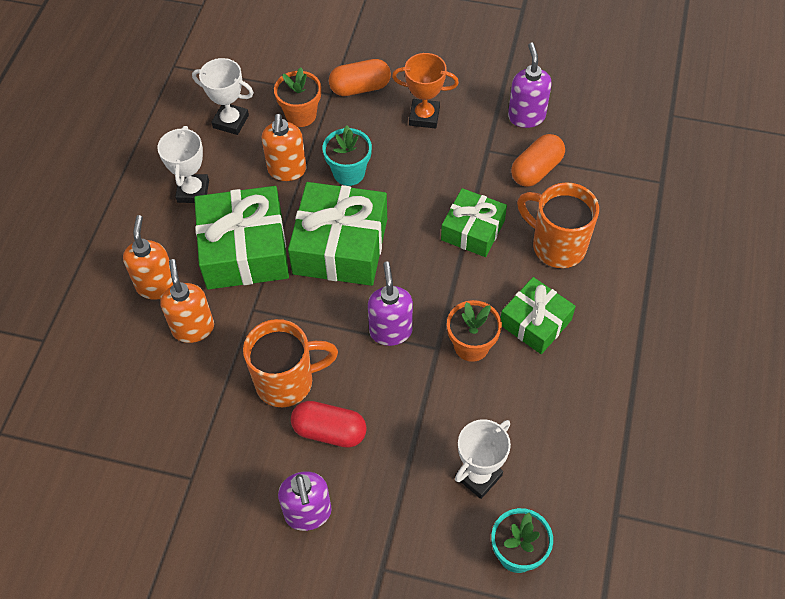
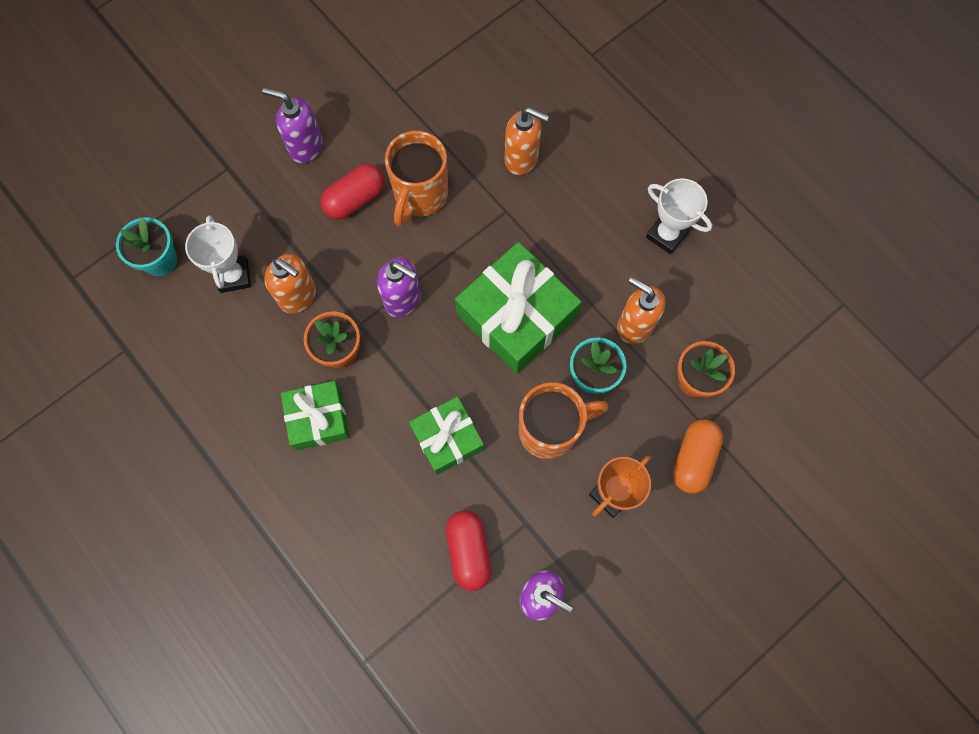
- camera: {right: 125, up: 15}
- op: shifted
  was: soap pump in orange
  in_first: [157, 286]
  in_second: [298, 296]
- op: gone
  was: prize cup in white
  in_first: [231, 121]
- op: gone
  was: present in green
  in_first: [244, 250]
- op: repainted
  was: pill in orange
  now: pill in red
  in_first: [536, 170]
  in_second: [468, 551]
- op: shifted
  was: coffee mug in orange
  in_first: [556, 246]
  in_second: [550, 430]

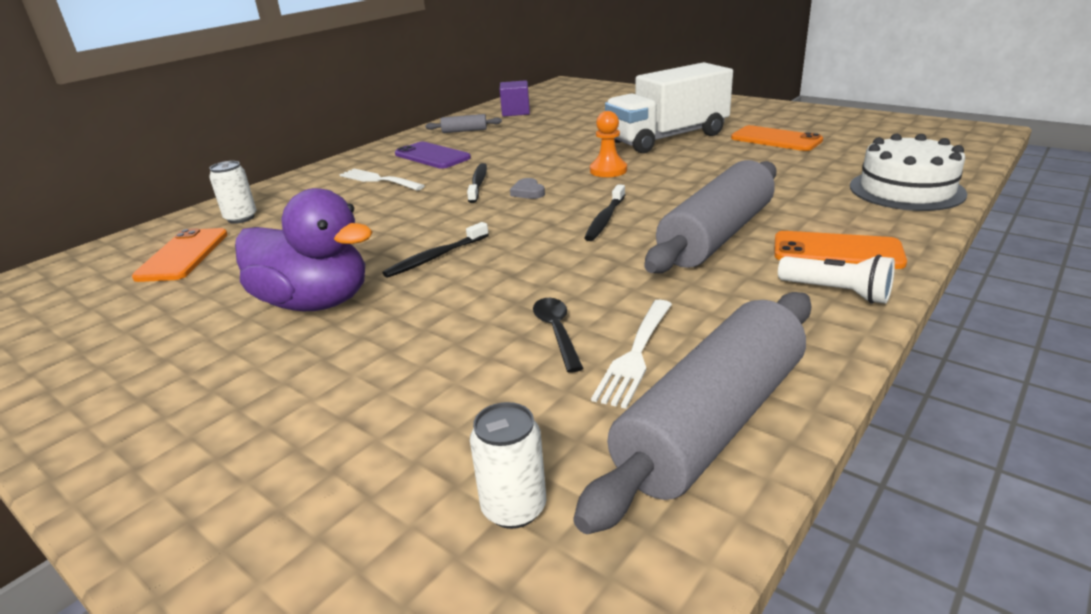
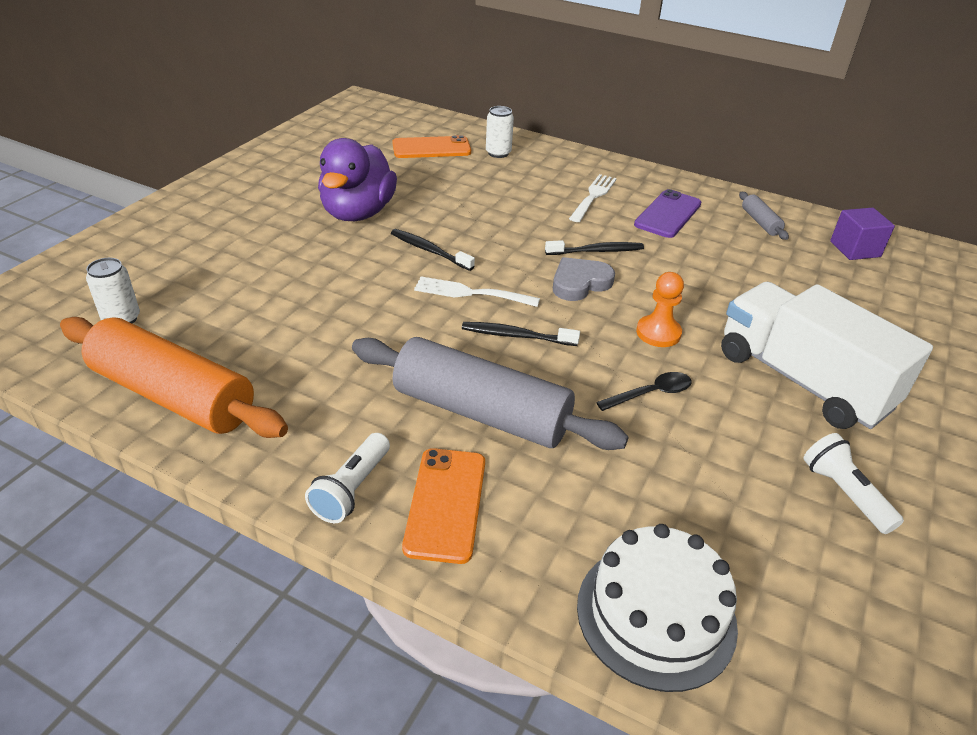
- camera: {right: 75, up: 10}
- op: scaled
  was: heart shape in grey
  in_first: [528, 192]
  in_second: [580, 283]
  ratio: 1.63
- op: shifted
  was: tablespoon in jet-black
  in_first: [557, 332]
  in_second: [650, 393]
- op: repainted
  was: rolling pin in grey
  now: rolling pin in orange
  in_first: [712, 423]
  in_second: [173, 395]
- op: shifted
  was: fork in white
  in_first: [635, 355]
  in_second: [471, 293]
- op: swapped
  was: smartphone in orange
  now: flashlight in white
  in_first: [776, 139]
  in_second: [844, 493]

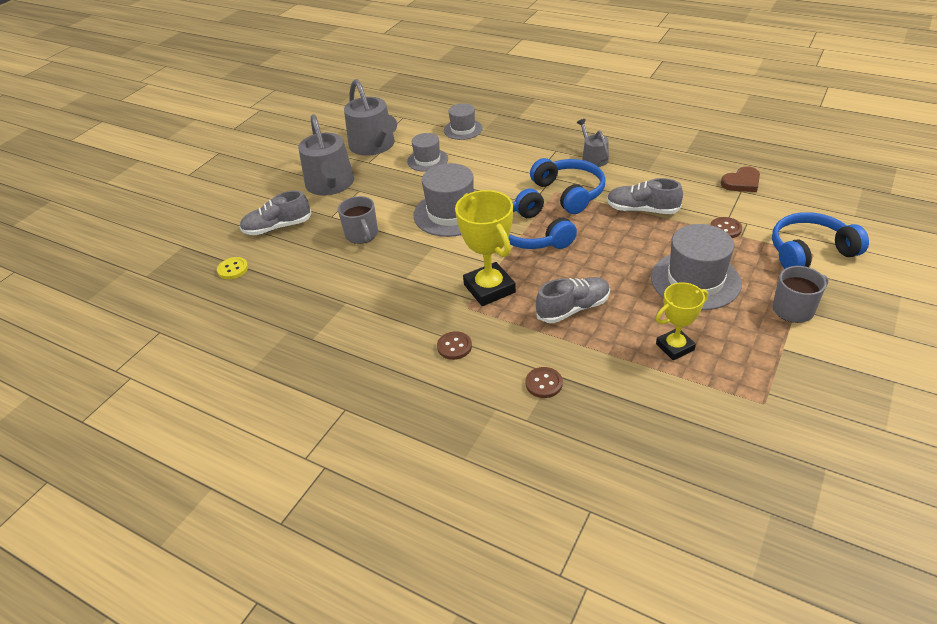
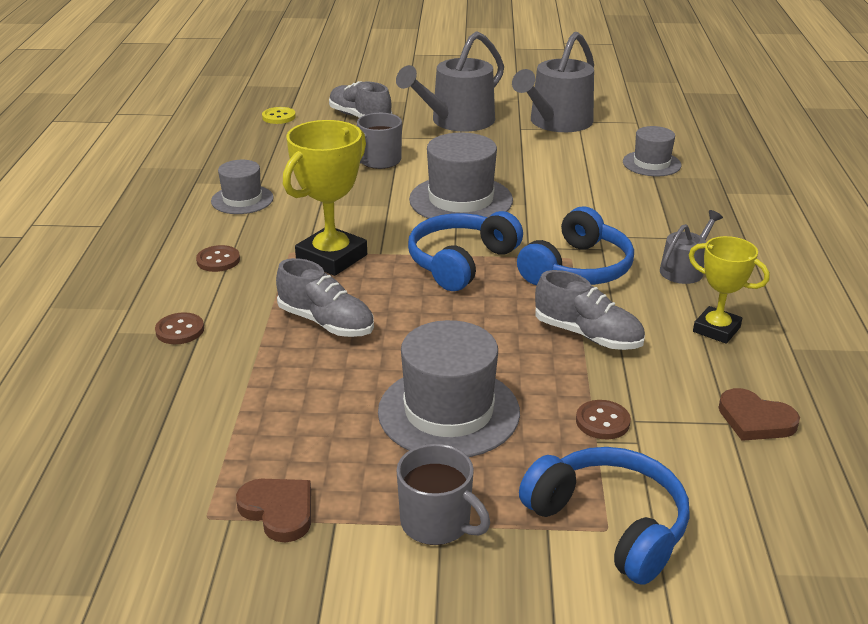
- camera: {right: 60, up: -10}
- op: shifted
  was: top hat in grey
  in_first: [427, 160]
  in_second: [242, 199]
- op: rotated
  was: shoe in grey
  in_first: [642, 210]
  in_second: [588, 335]
  clockwise: 135
- op: shifted
  was: prize cup in bright yellow
  in_first: [675, 347]
  in_second: [716, 329]
- op: new
  now: heart shape in russet
  in_second: [278, 511]

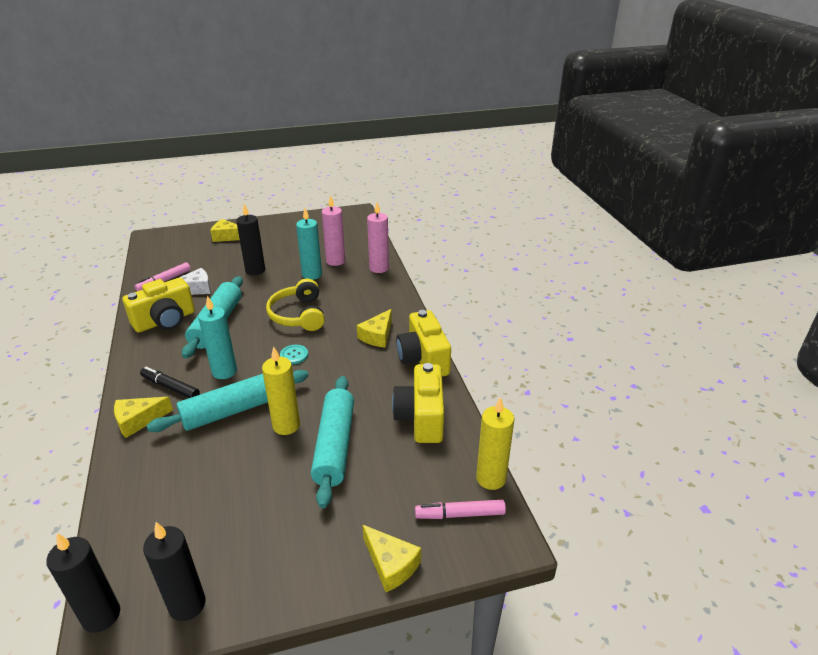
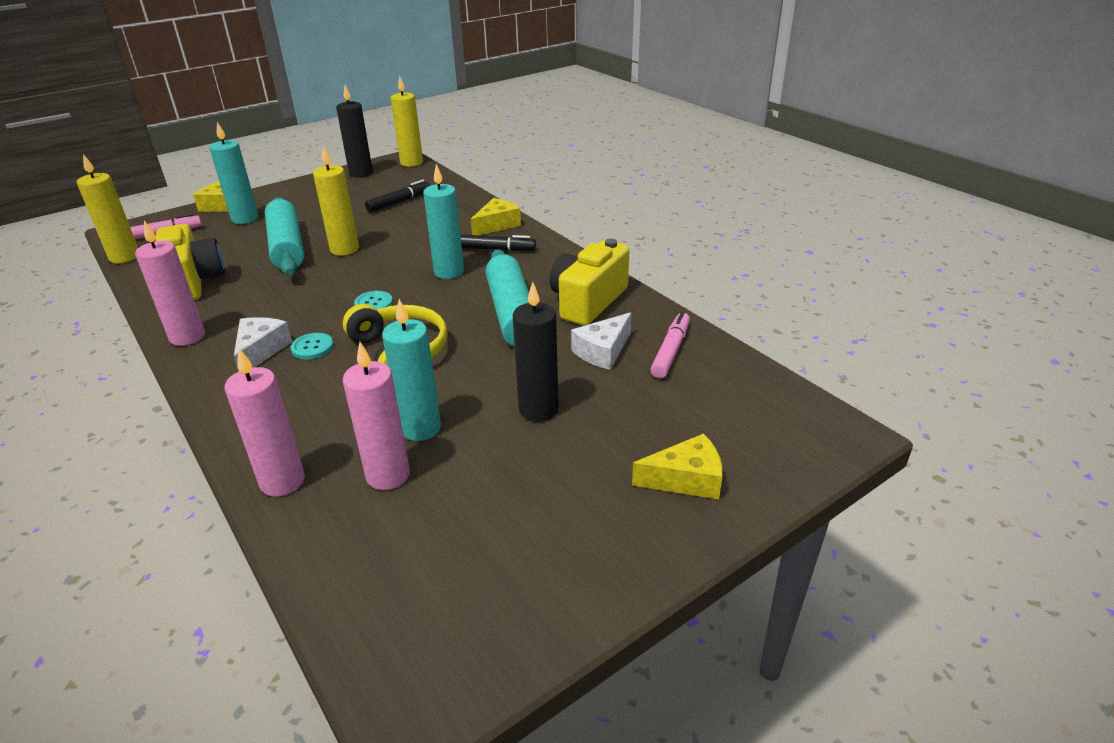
- camera: {right: 160, up: 0}
- op: repainted
  was: wax candle in jet-black
  now: wax candle in bright yellow
  in_first: [101, 615]
  in_second: [411, 163]
- op: gone
  was: rolling pin in turquoise
  in_first: [234, 410]
- op: repainted
  was: piece of cheese in bright yellow
  now: piece of cheese in white
  in_first: [377, 336]
  in_second: [260, 351]
- op: swapped
  was: compact camera in bright yellow
  now: wax candle in pink
  in_first: [423, 359]
  in_second: [187, 337]
- op: new
  now: wax candle in turquoise
  in_second: [245, 219]
- op: new
  now: shirt button in turquoise
  in_second: [312, 347]
- op: new
  now: marker in jet-black
  in_second: [399, 202]

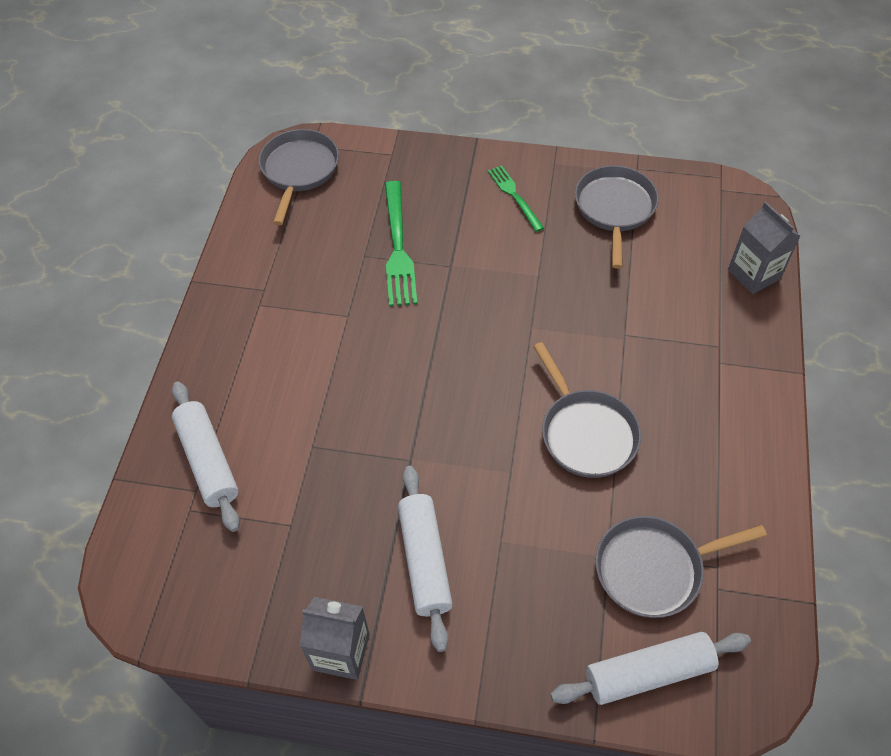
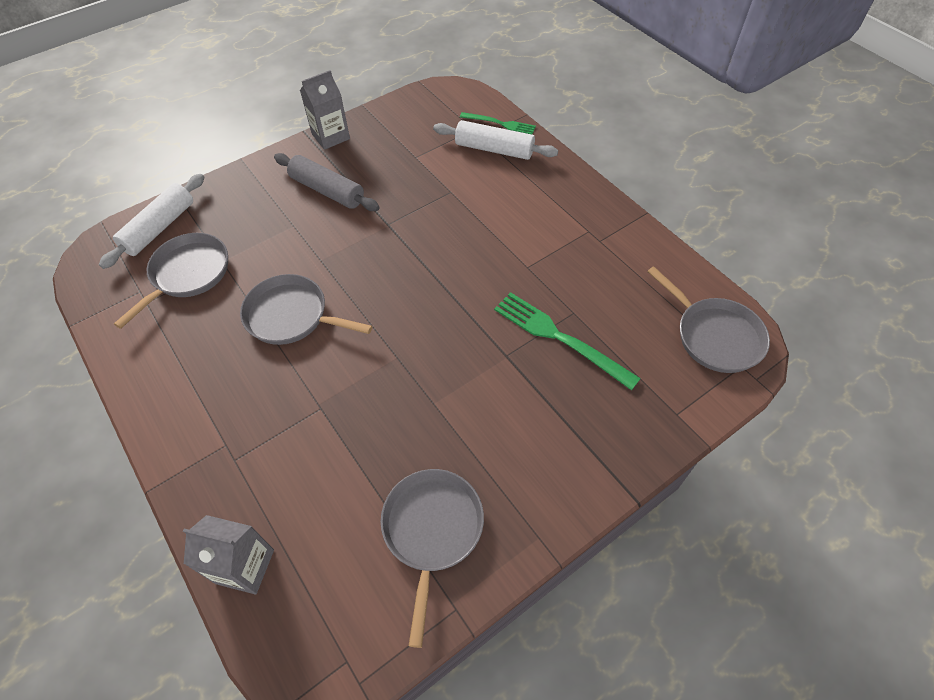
- camera: {right: 135, up: 0}
- op: repainted
  was: rolling pin in white
  now: rolling pin in grey
  in_first: [425, 560]
  in_second: [327, 191]
- op: shifted
  was: fork in green
  in_first: [514, 196]
  in_second: [500, 124]
- op: rotated
  was: skillet in grey
  in_first: [614, 209]
  in_second: [432, 530]
  clockwise: -135

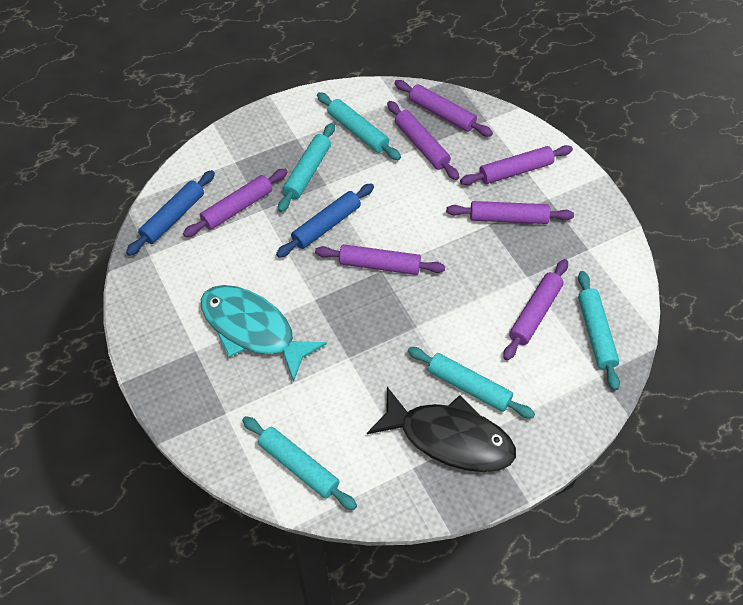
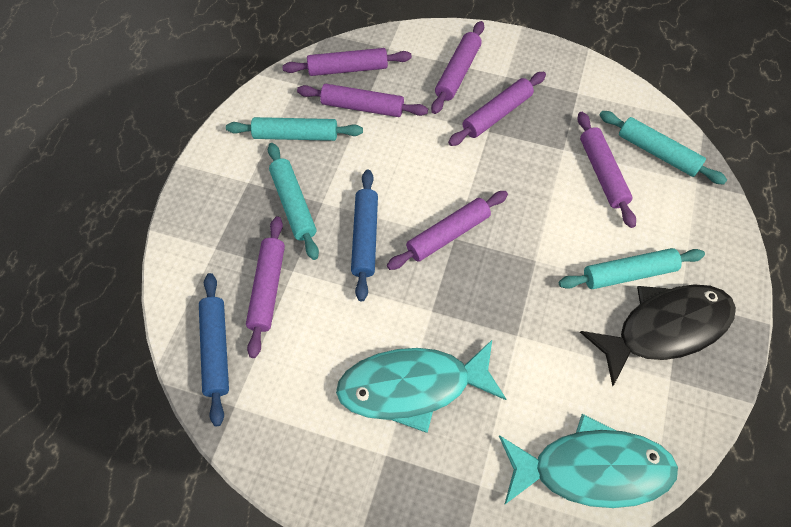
- camera: {right: -45, up: 5}
- op: swapped
  was: rolling pin in turquoise
  now: toy fish in turquoise
  in_first: [299, 466]
  in_second: [592, 469]

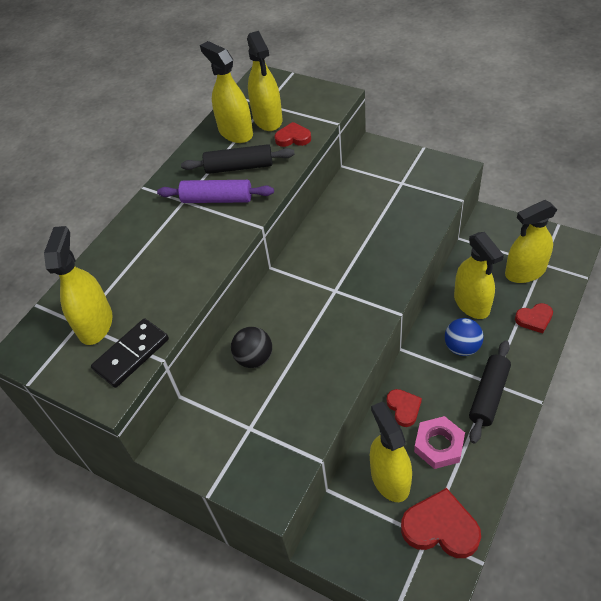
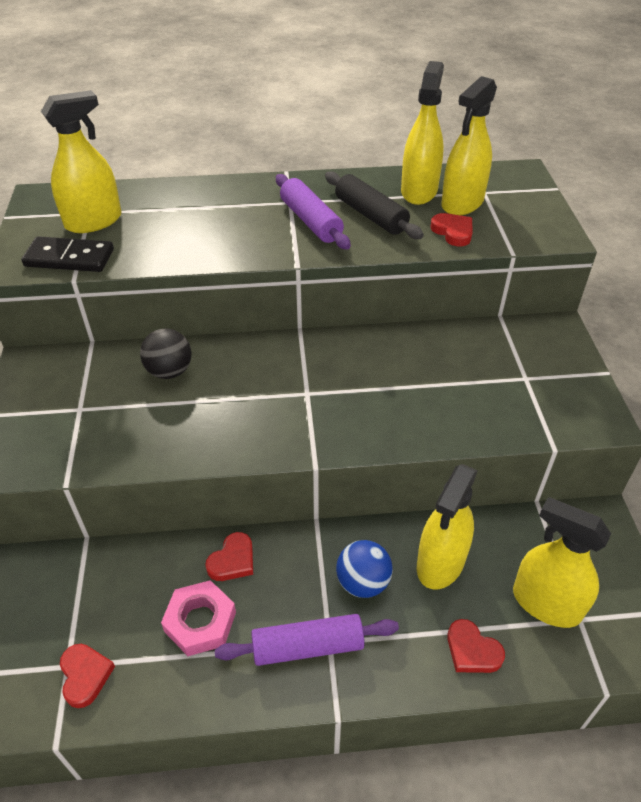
- camera: {right: 50, up: -5}
- op: gone
  was: sprayer in bright yellow
  in_first: [390, 479]
- op: scaled
  was: heart shape in red
  in_first: [440, 527]
  in_second: [85, 675]
  ratio: 0.58
- op: repainted
  was: rolling pin in jet-black
  now: rolling pin in royal purple
  in_first: [488, 395]
  in_second: [308, 646]

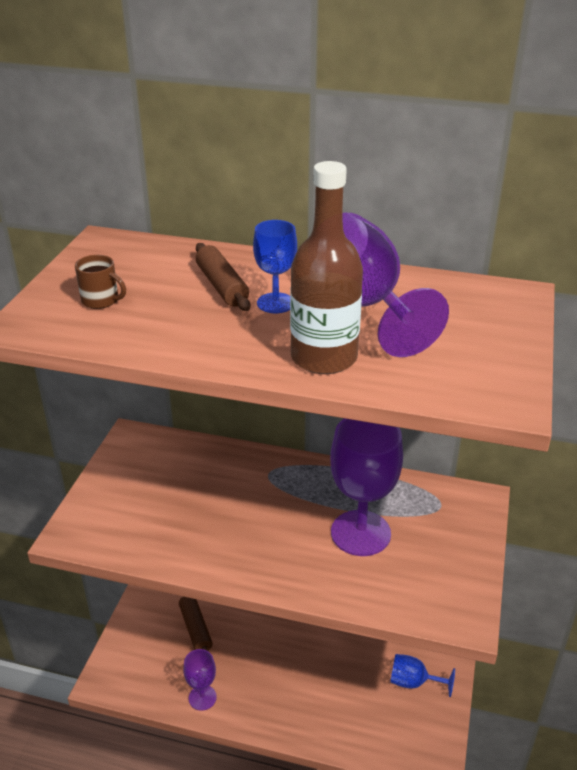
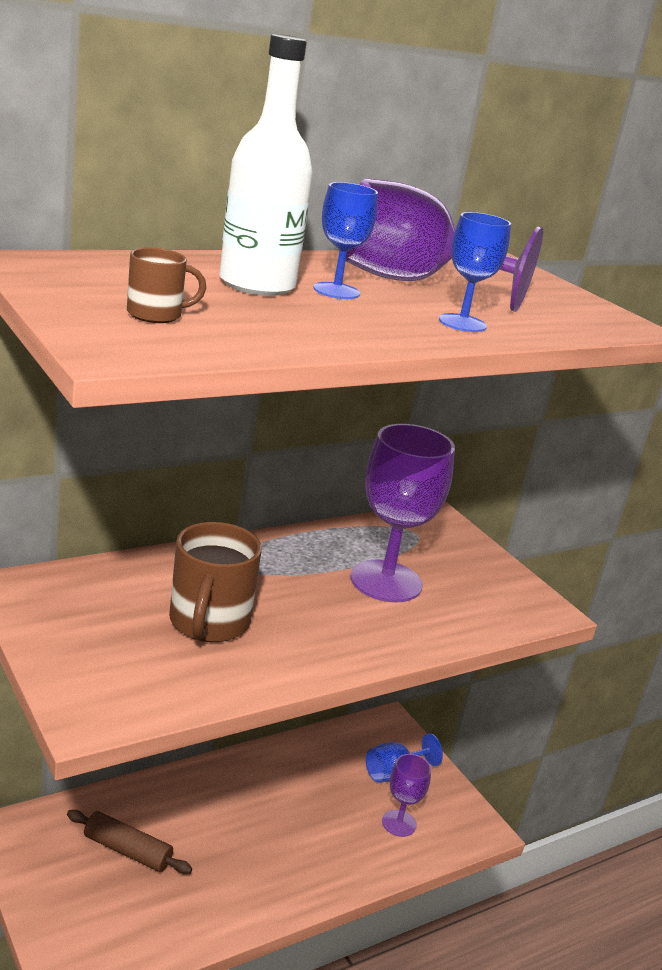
- camera: {right: -50, up: -10}
- op: shifted
  was: goblet in royal purple
  in_first: [202, 697]
  in_second: [399, 823]
- op: swapped
  was: rolling pin in russet
  now: drink bottle in white
  in_first: [222, 286]
  in_second: [257, 285]
- op: swapped
  was: drink bottle in russet
  now: goblet in blue
  in_first: [324, 357]
  in_second: [462, 323]
- op: new
  now: coffee mug in russet
  in_second: [209, 623]

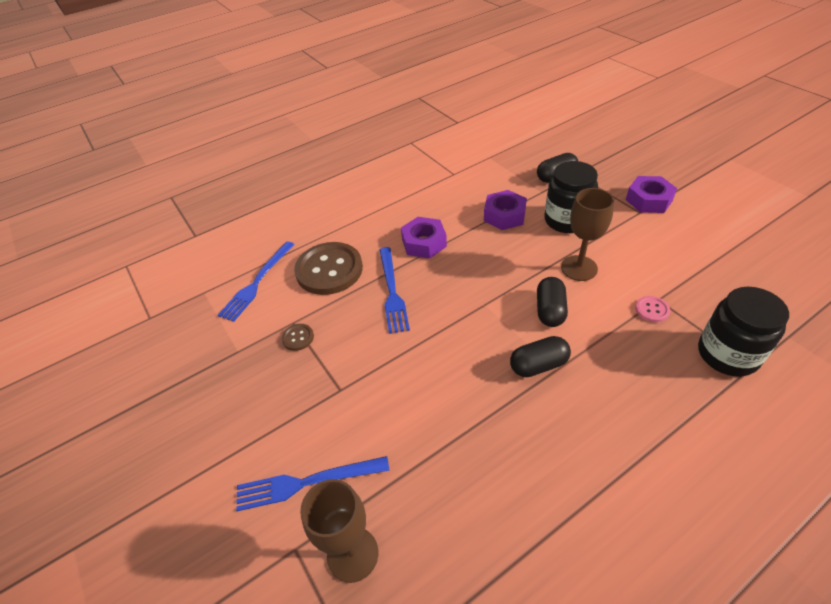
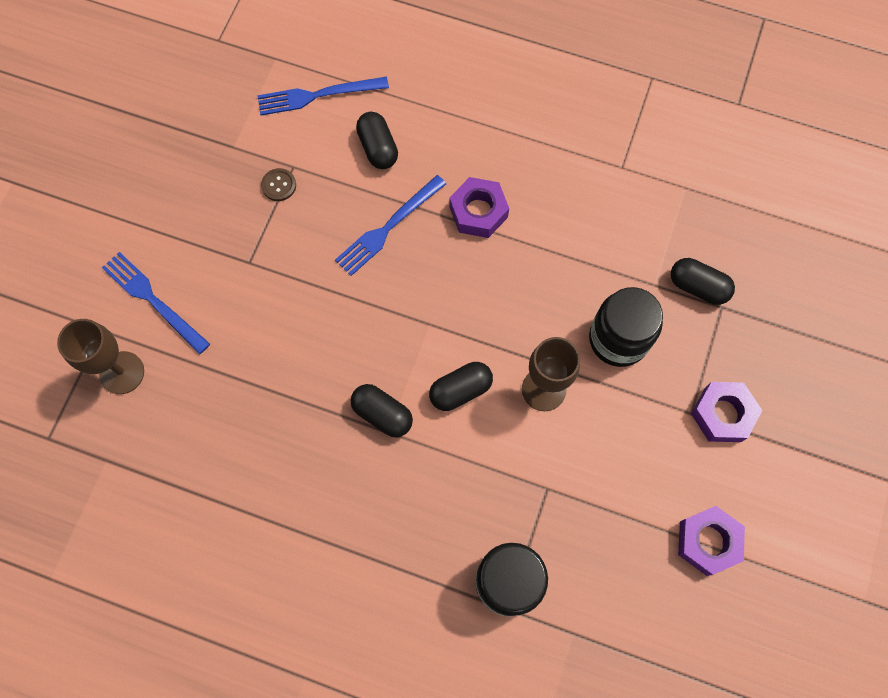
- camera: {right: 50, up: 25}
- op: swapped
  was: shirt button in russet
  now: pill in jet-black
  in_first: [329, 270]
  in_second: [378, 148]
- op: shifted
  was: hex nut in royal purple
  in_first: [504, 215]
  in_second: [708, 541]
- op: gone
  was: shirt button in pink
  in_first: [652, 310]

